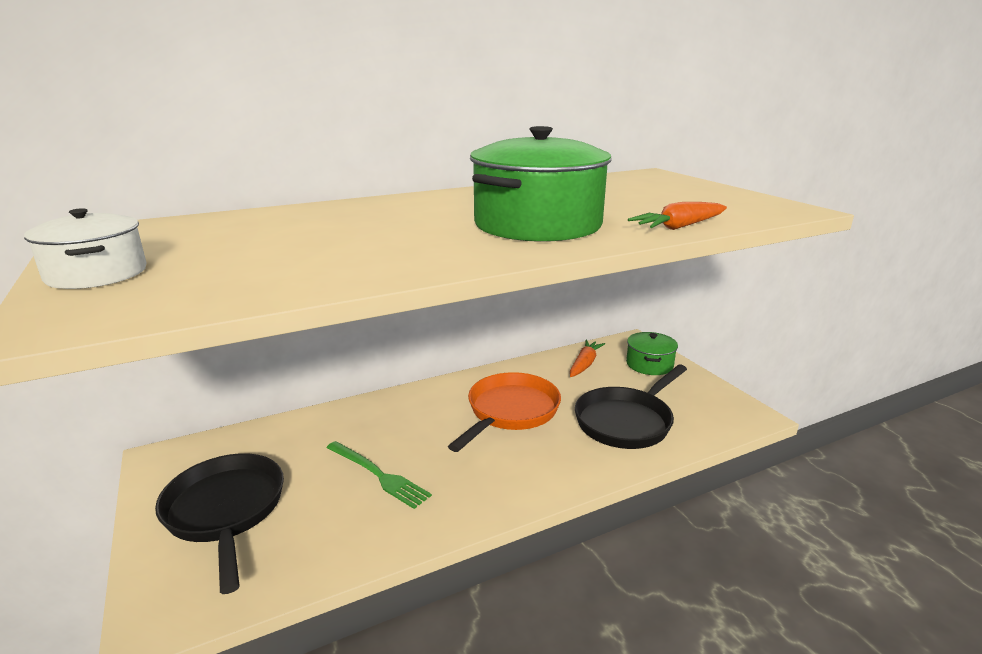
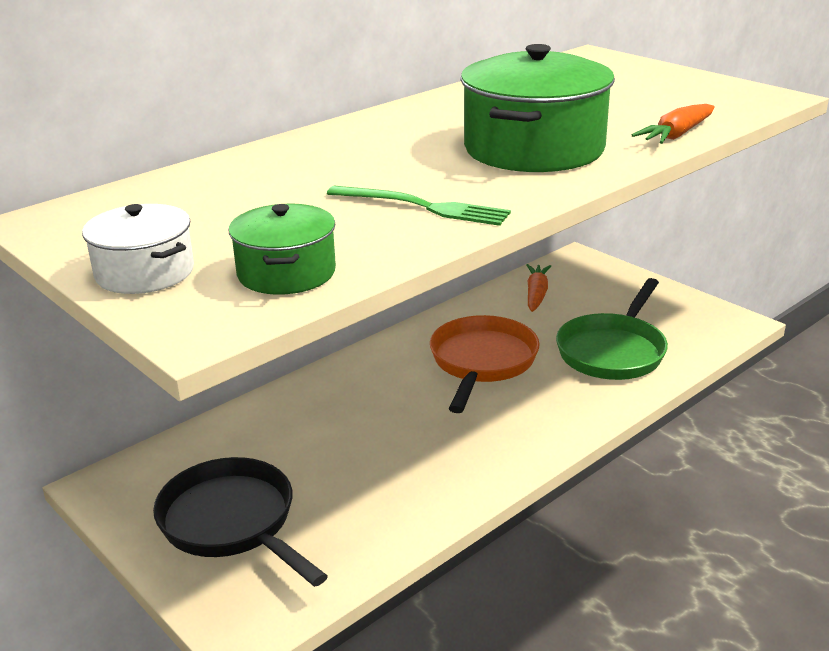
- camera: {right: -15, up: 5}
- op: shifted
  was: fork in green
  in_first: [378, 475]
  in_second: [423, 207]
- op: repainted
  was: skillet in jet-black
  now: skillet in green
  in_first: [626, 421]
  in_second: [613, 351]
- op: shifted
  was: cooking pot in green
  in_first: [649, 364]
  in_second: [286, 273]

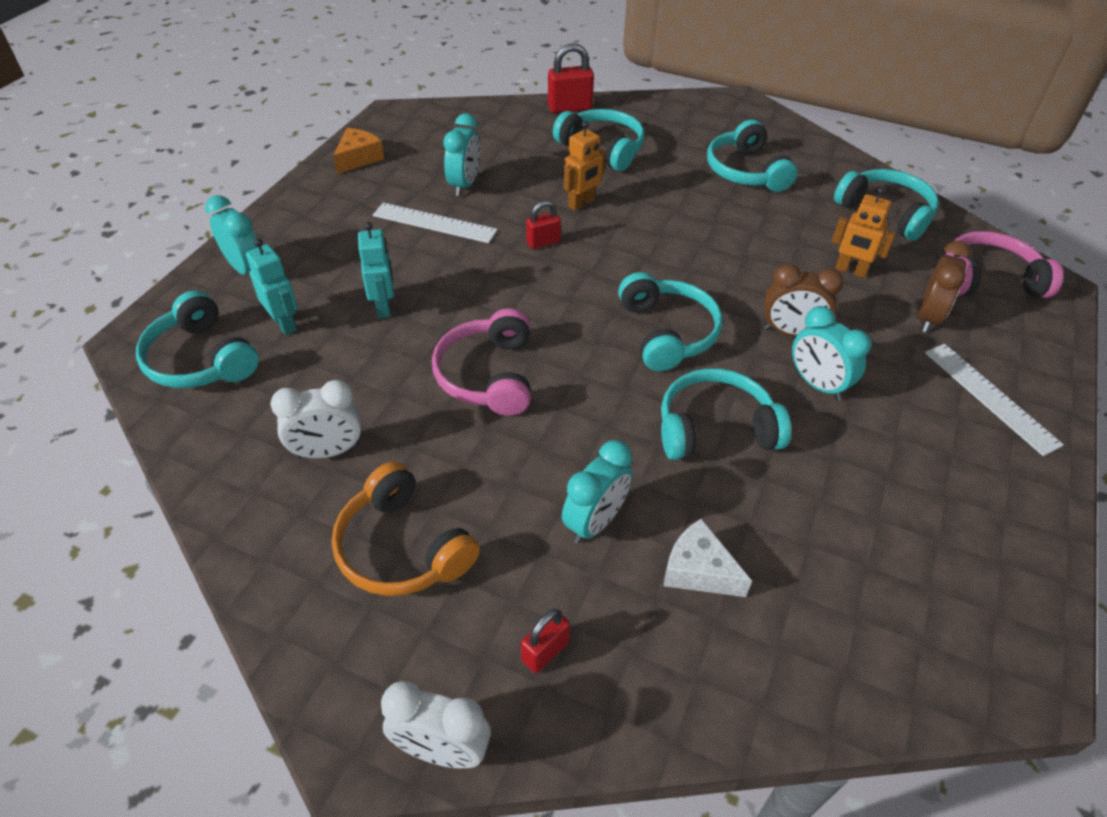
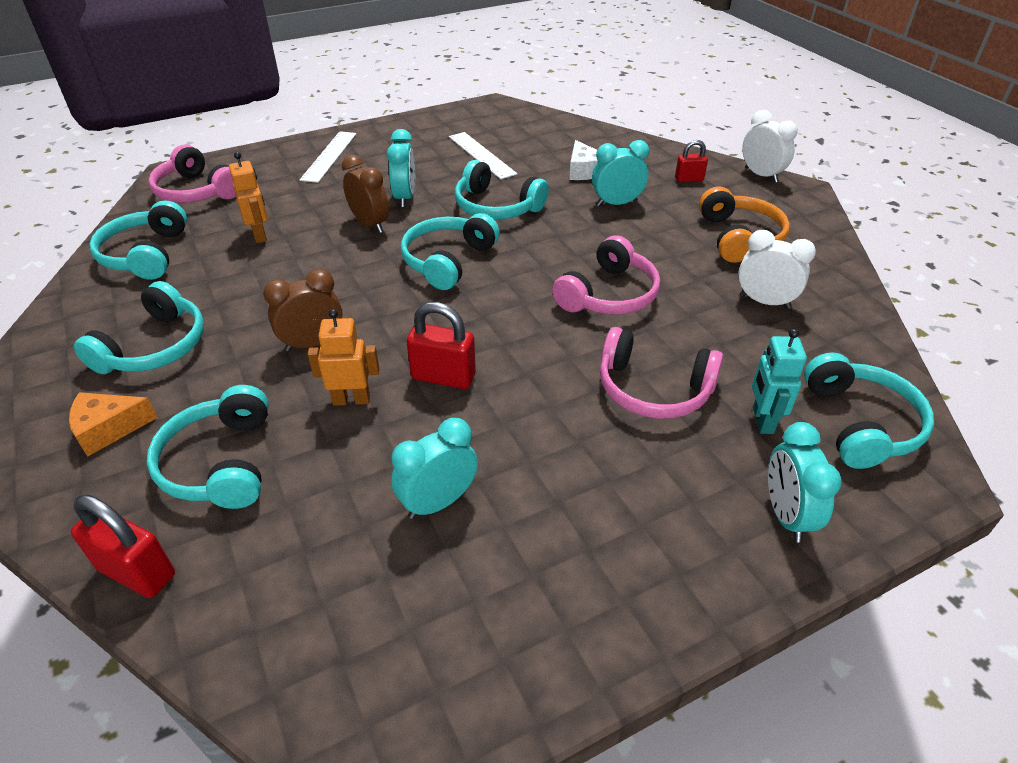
- camera: {right: -140, up: -5}
- op: shifted
  was: piece of cheese in orange
  in_first: [358, 158]
  in_second: [108, 429]
- op: swapped
  was: robot in turquoise
  now: headphones in pink
  in_first: [384, 307]
  in_second: [653, 389]
- op: shifted
  was: ruler in white
  in_first: [434, 223]
  in_second: [481, 155]
- op: scaled
  was: padlock in red
  in_first: [543, 242]
  in_second: [443, 377]
  ratio: 1.6
- op: shifted
  was: clock in russet
  in_first: [928, 317]
  in_second: [312, 343]

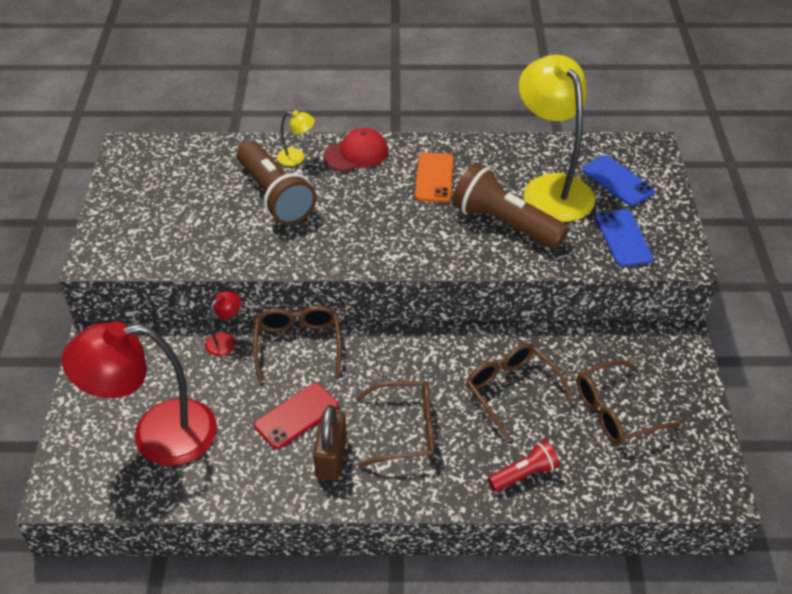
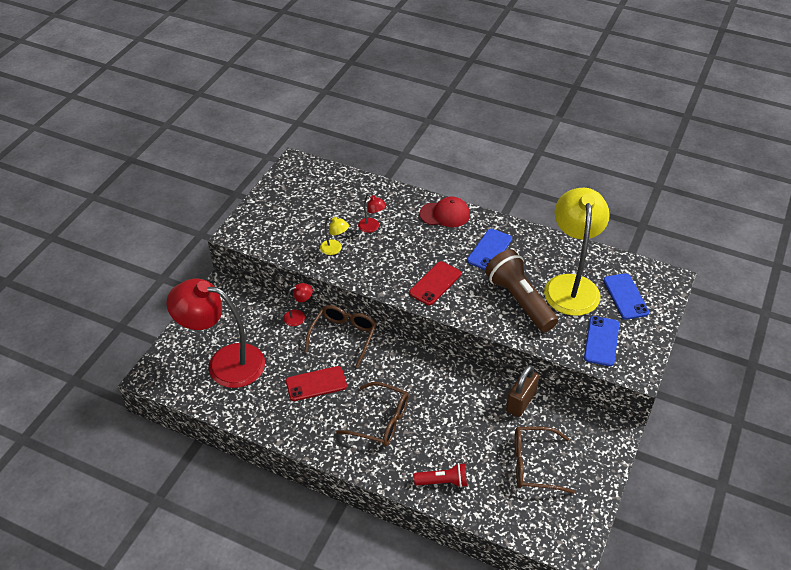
- camera: {right: 25, up: 0}
- op: swapped
  was: flashlight in russet
  now: desk lamp in red
  in_first: [275, 196]
  in_second: [372, 227]
- op: shifted
  was: desk lamp in bright yellow
  in_first: [297, 157]
  in_second: [335, 249]
- op: shifted
  was: padlock in russet
  in_first: [331, 458]
  in_second: [520, 402]
- op: repainted
  was: smartphone in orange
  now: smartphone in blue
  in_first: [434, 178]
  in_second: [489, 250]
- op: gone
  was: eyeglasses in russet
  in_first: [511, 390]
- op: new
  now: smartphone in red
  in_second: [435, 283]

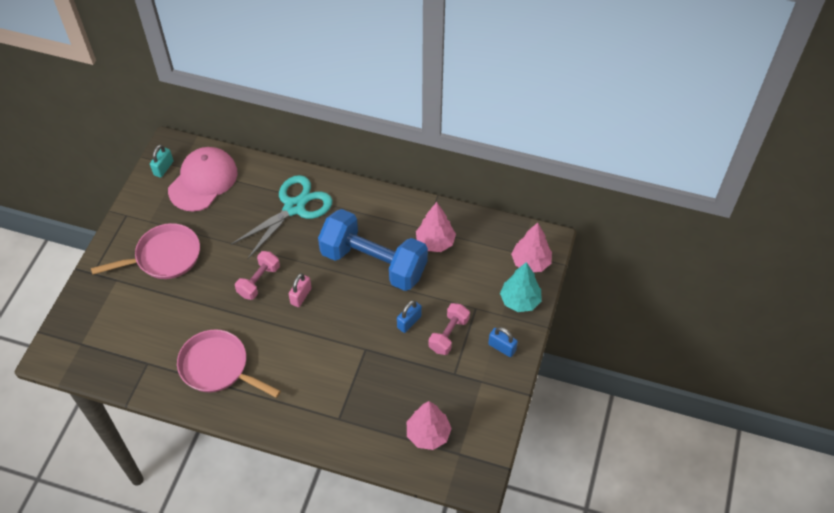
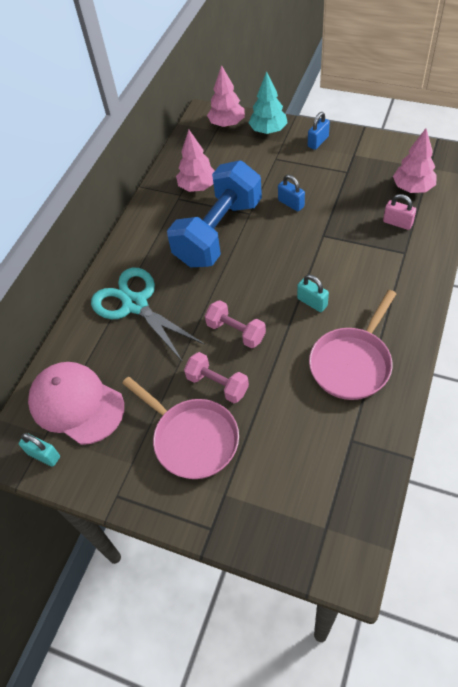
- camera: {right: -80, up: 0}
- op: rotated
  was: skillet in pink
  in_first: [164, 257]
  in_second: [192, 438]
  clockwise: 150
- op: shifted
  was: padlock in pink
  in_first: [301, 296]
  in_second: [397, 223]
- op: shifted
  was: free weight in pink
  in_first: [448, 334]
  in_second: [217, 384]
- op: new
  now: padlock in turquoise
  in_second: [312, 302]

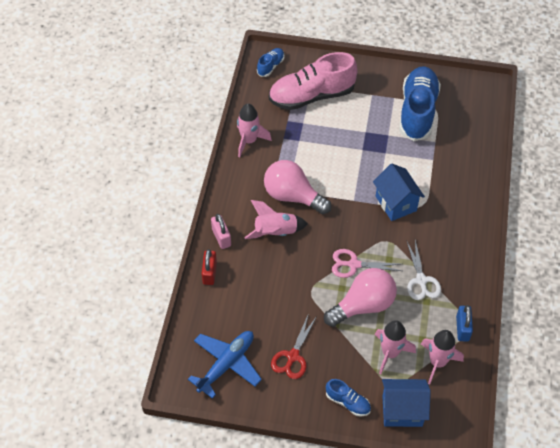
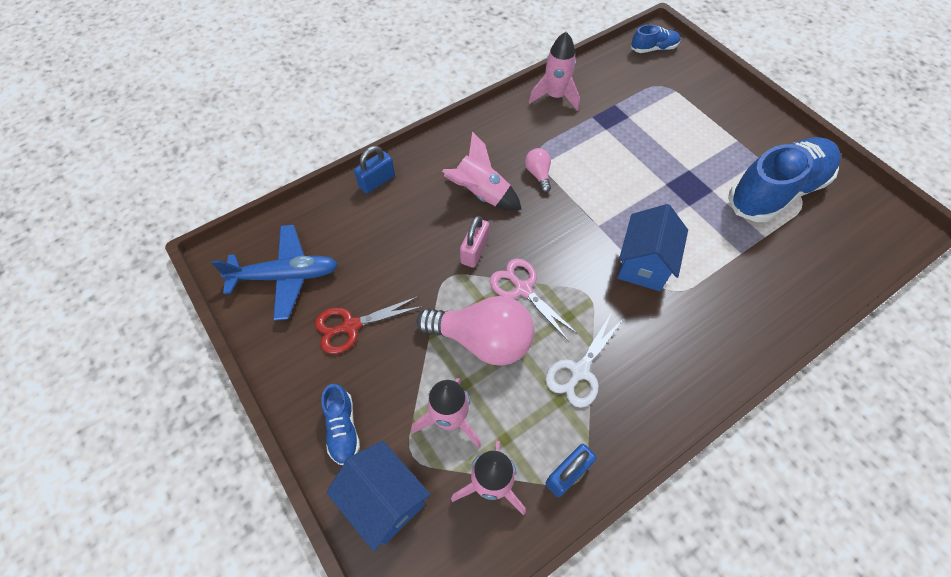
- camera: {right: 45, up: 5}
- op: repainted
  was: padlock in red
  now: padlock in blue
  in_first: [209, 273]
  in_second: [377, 181]
- op: shifted
  was: padlock in pink
  in_first: [221, 237]
  in_second: [474, 251]
- op: scaled
  was: lightbulb in pink
  in_first: [293, 196]
  in_second: [538, 174]
  ratio: 0.46
- op: gone
  was: shoe in pink
  in_first: [311, 96]

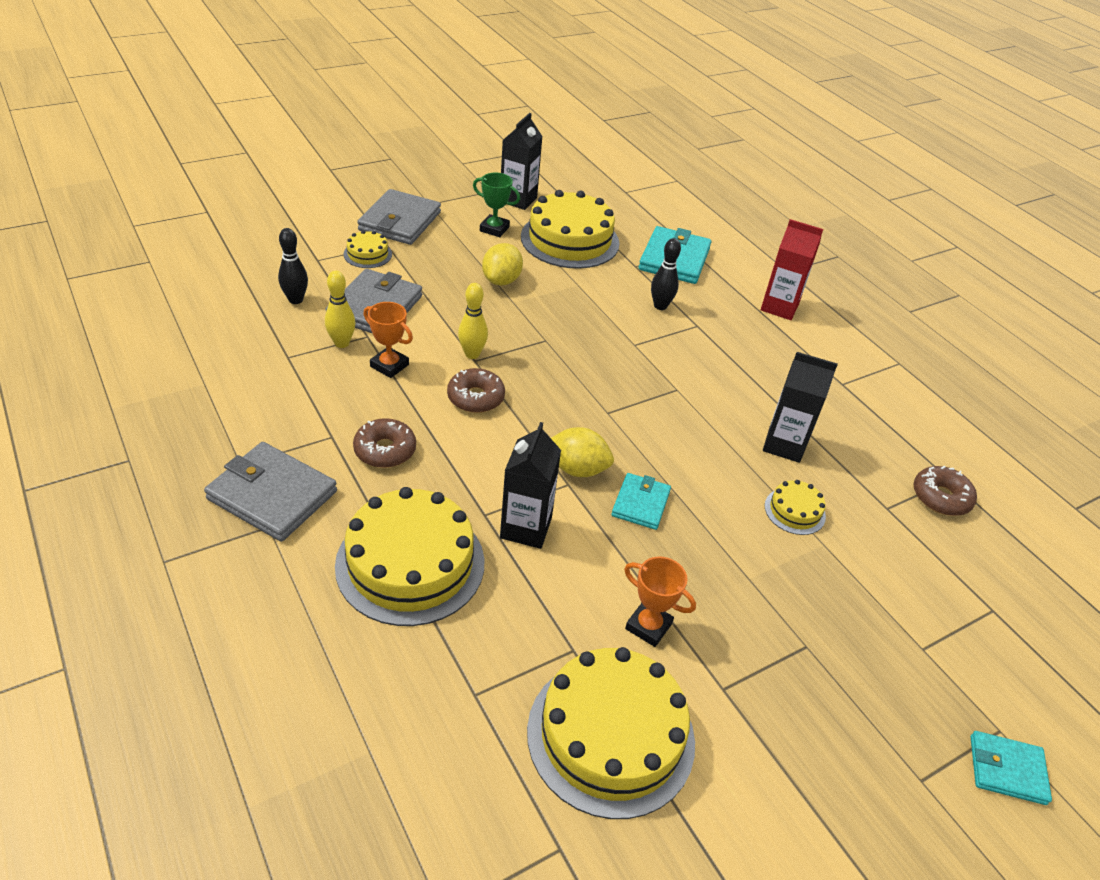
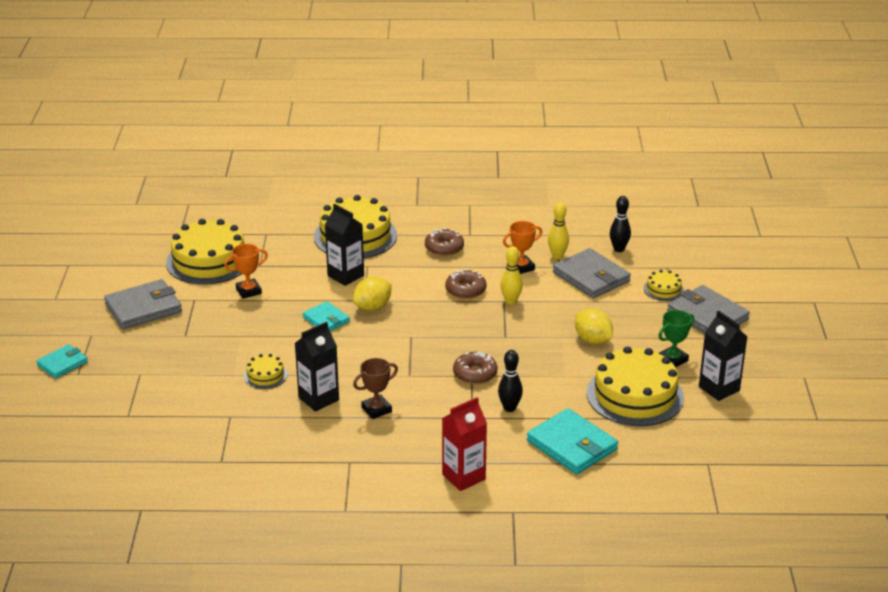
- camera: {right: 125, up: -10}
- op: shifted
  was: card wallet in grey
  in_first: [272, 495]
  in_second: [143, 308]
- op: shifted
  was: doughnut in russet
  in_first: [941, 497]
  in_second: [475, 374]
- op: new
  now: prize cup in russet
  in_second: [376, 409]

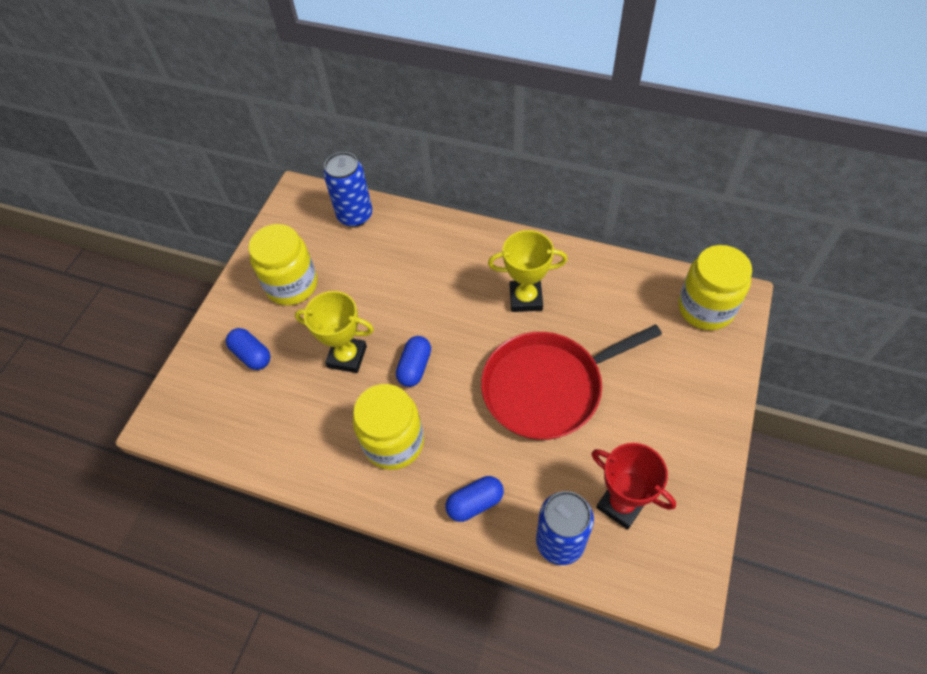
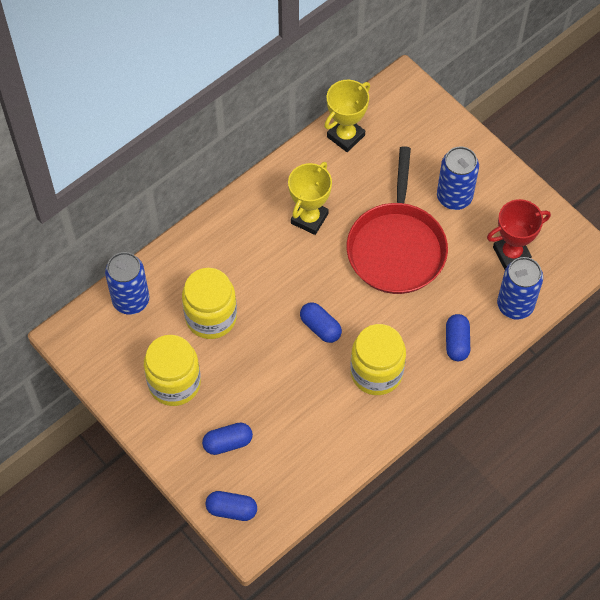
- camera: {right: -65, up: 5}
- op: shifted
  was: prize cup in bright yellow
  in_first: [347, 357]
  in_second: [346, 136]
- op: shifted
  was: preserve jar in bright yellow
  in_first: [705, 308]
  in_second: [211, 317]
- op: new
  now: pill in blue
  in_second: [231, 510]
- op: new
  now: soda can in blue
  in_second: [454, 197]

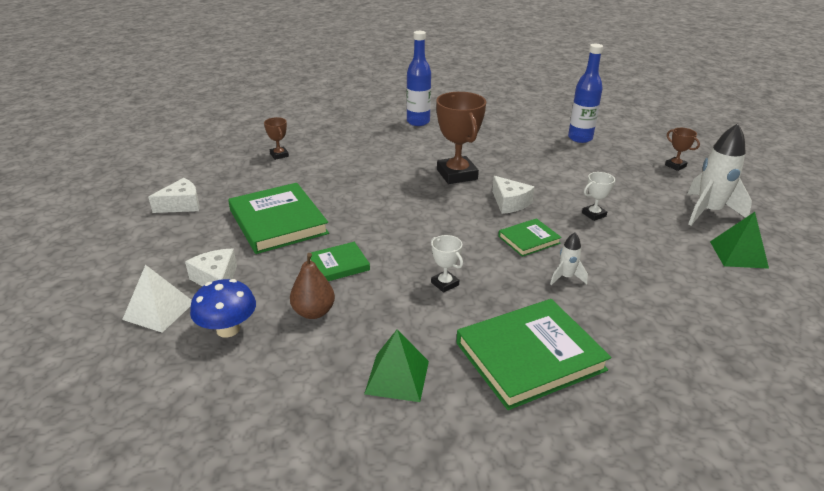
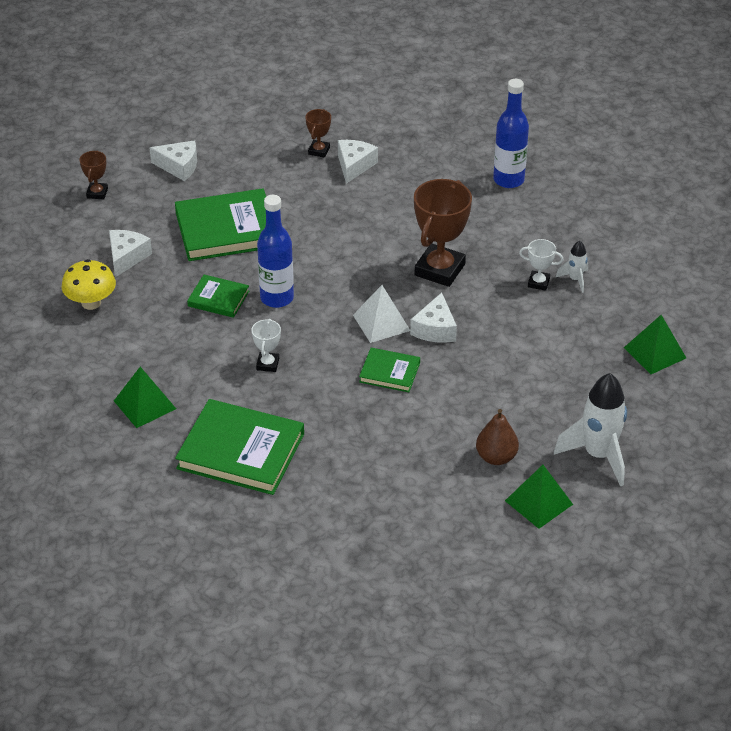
- camera: {right: 45, up: 10}
- op: shifted
  was: pyramid shape in white
  in_first: [159, 310]
  in_second: [381, 322]
- op: repainted
  was: mushroom in blue
  now: mushroom in bright yellow
  in_first: [228, 329]
  in_second: [91, 303]
- op: rotated
  was: hardcover in green
  in_first: [278, 222]
  in_second: [226, 229]
  clockwise: 60
- op: shifted
  was: toy pear in russet
  in_first: [313, 312]
  in_second: [496, 457]
- op: shifted
  was: toy rocket in white
  in_first: [566, 277]
  in_second: [575, 279]
- op: shifted
  was: drink bottle in blue
  in_first: [580, 138]
  in_second: [277, 298]
- op: shifted
  was: prize cup in white
  in_first: [594, 214]
  in_second: [538, 283]
- op: shifted
  was: prize cup in russet
  in_first: [675, 166]
  in_second: [97, 193]
- op: new
  now: piece of cheese in white
  in_second: [354, 165]
- op: new
  now: pyramid shape in green
  in_second: [654, 352]

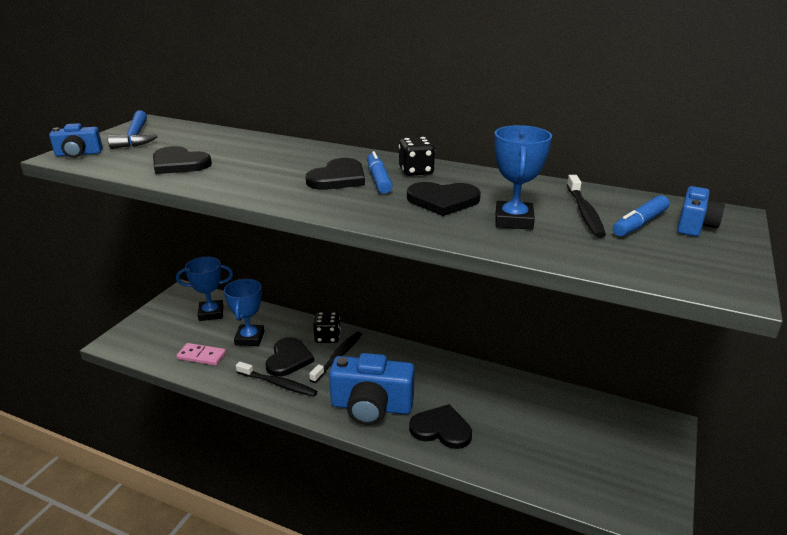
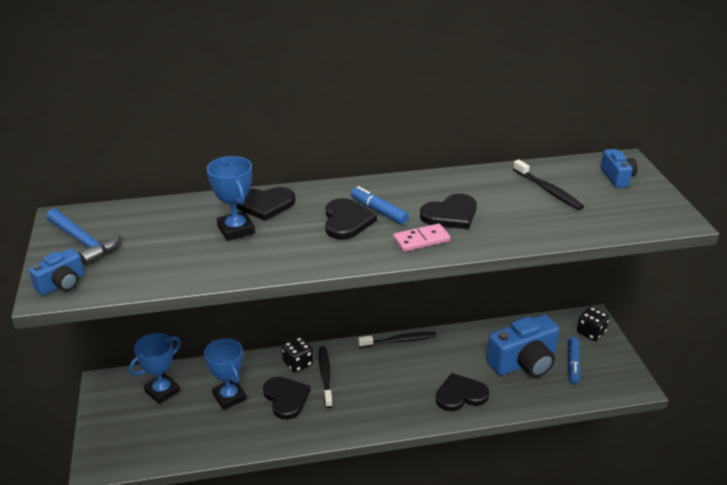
- camera: {right: -35, up: 5}
- op: shifted
  was: heart shape in jet-black
  in_first: [179, 164]
  in_second: [265, 204]
- op: shifted
  was: domino tile in pink
  in_first: [201, 356]
  in_second: [421, 240]
- op: shifted
  was: tooth brush in jet-black
  in_first: [278, 384]
  in_second: [399, 341]
- op: shifted
  was: compact camera in blue
  in_first: [371, 407]
  in_second: [524, 362]
- op: shifted
  was: die in jet-black
  in_first: [416, 171]
  in_second: [591, 332]
- op: shifted
  was: prize cup in blue
  in_first: [513, 220]
  in_second: [236, 230]
- op: shifted
  was: marker in blue
  in_first: [640, 223]
  in_second: [573, 364]

